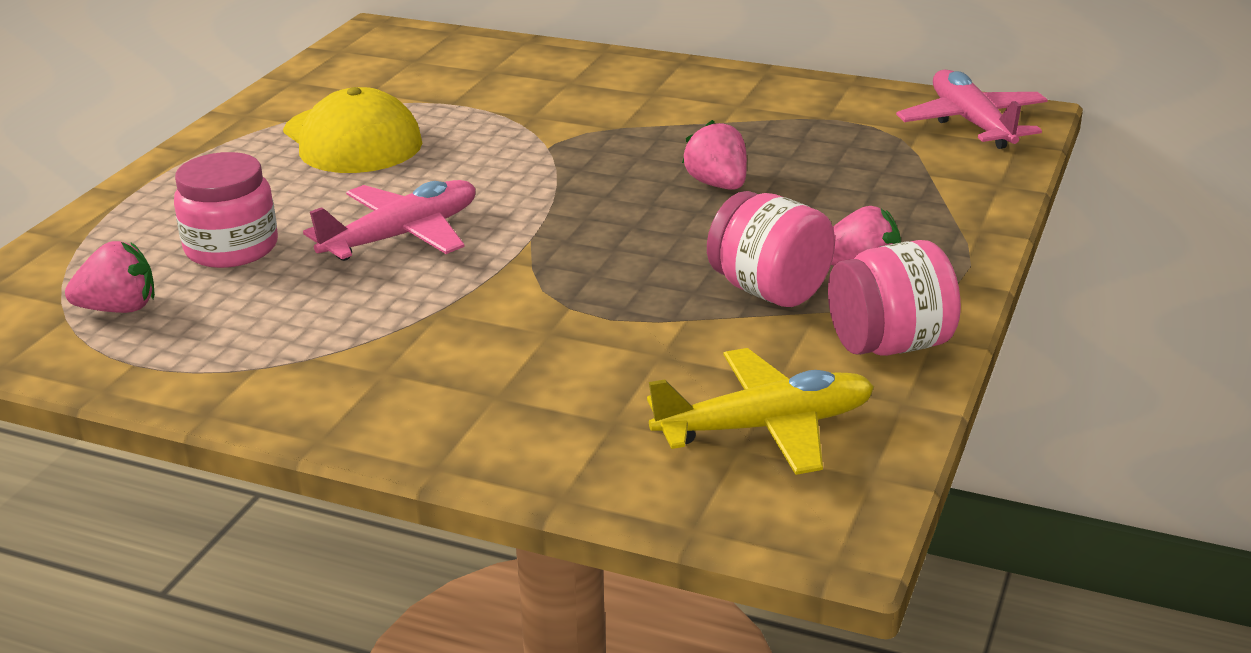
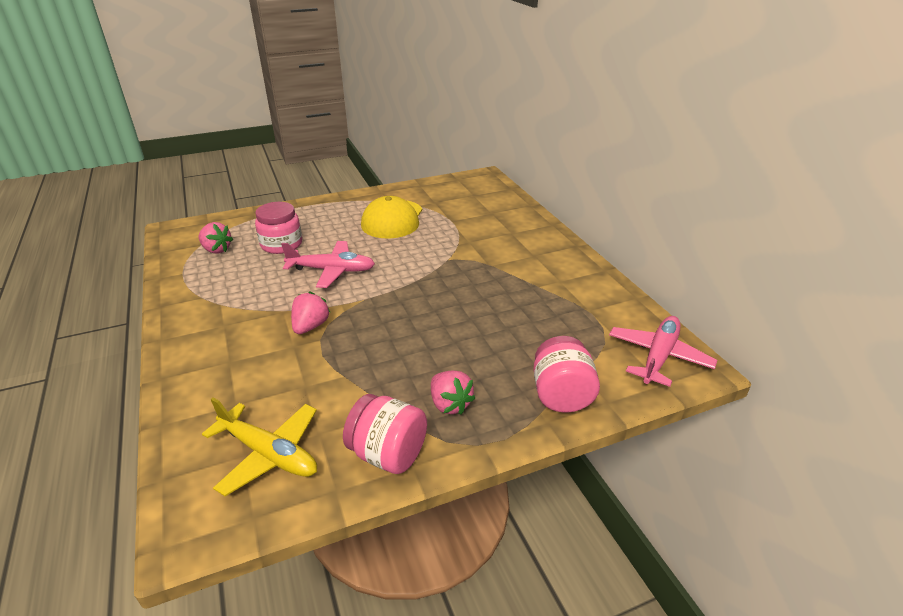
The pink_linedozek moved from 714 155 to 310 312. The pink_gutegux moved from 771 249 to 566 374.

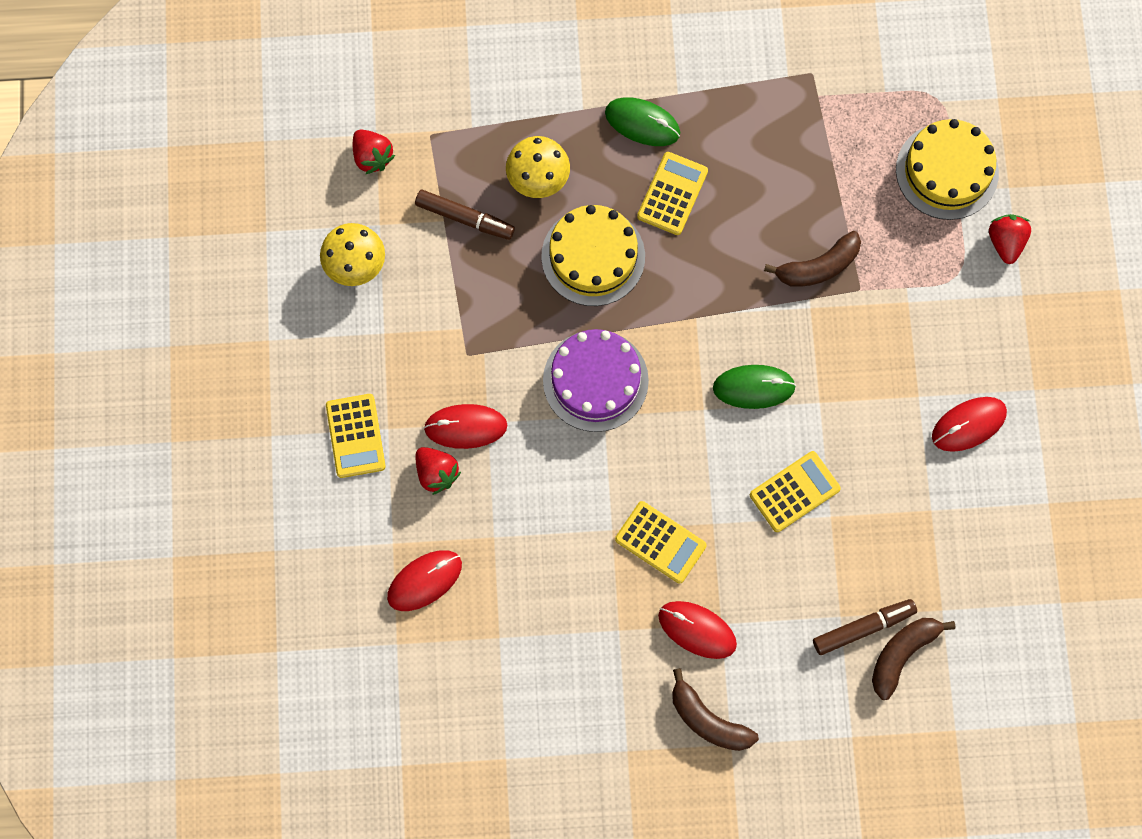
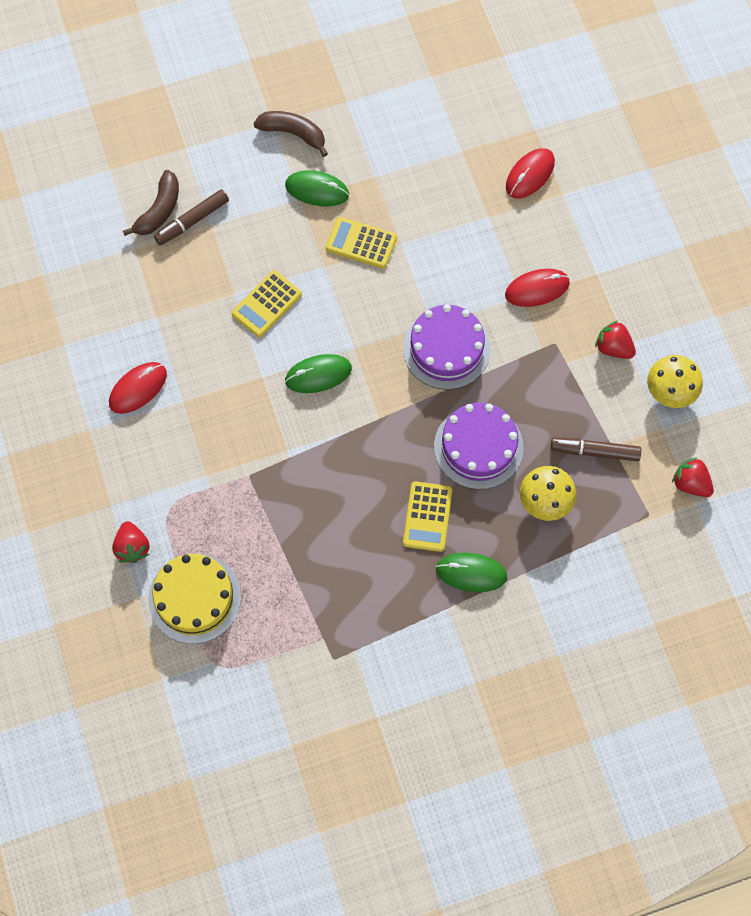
The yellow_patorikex at 593 255 became the purple_patorikex at 479 445. The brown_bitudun at 812 259 disappeared. The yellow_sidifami at 356 436 disappeared. The red_linedozek moved from 438 471 to 615 340. The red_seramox at 697 630 became the green_seramox at 317 188.

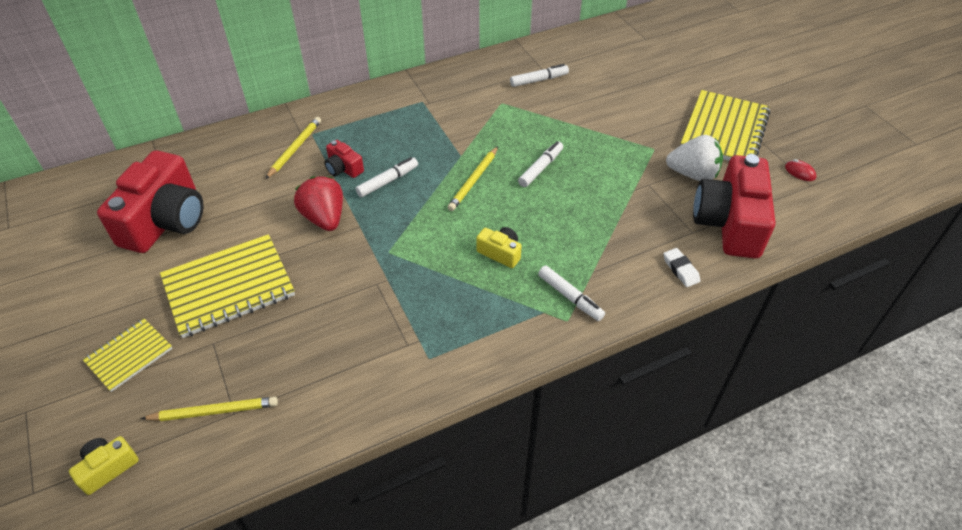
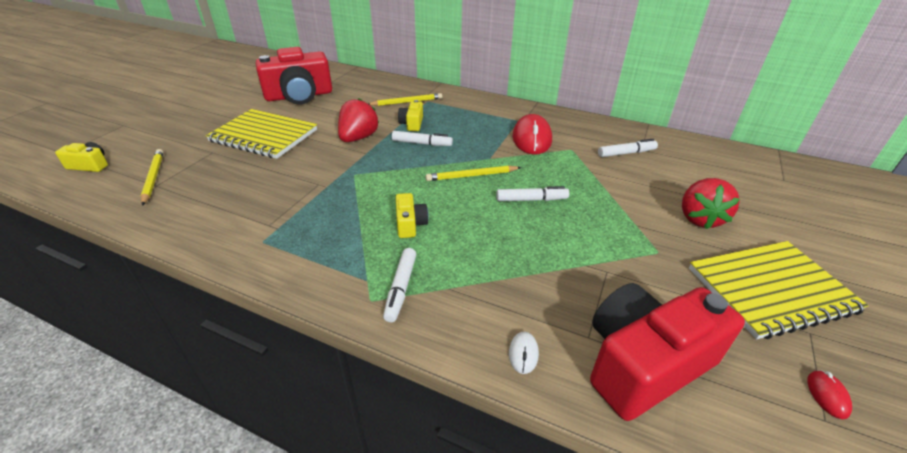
The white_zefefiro at 539 75 turned 45 degrees counterclockwise. The white_linedozek at 694 158 disappeared. The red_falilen at 344 159 became the yellow_falilen at 410 115. The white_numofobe at 681 267 was replaced by the white_seramox at 524 353. The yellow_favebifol at 127 355 disappeared. The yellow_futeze at 209 409 turned 150 degrees counterclockwise. The red_seramox at 532 134 appeared. The red_linedozek at 711 203 appeared.

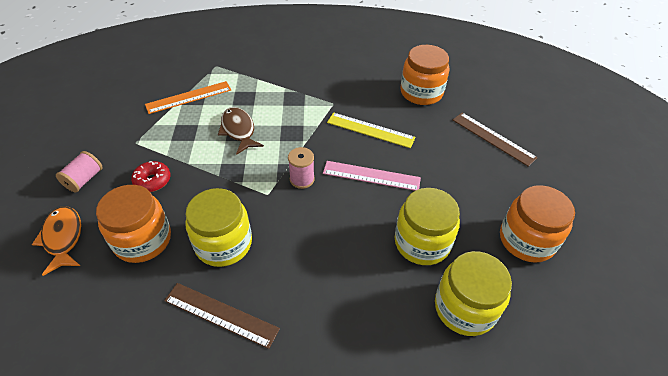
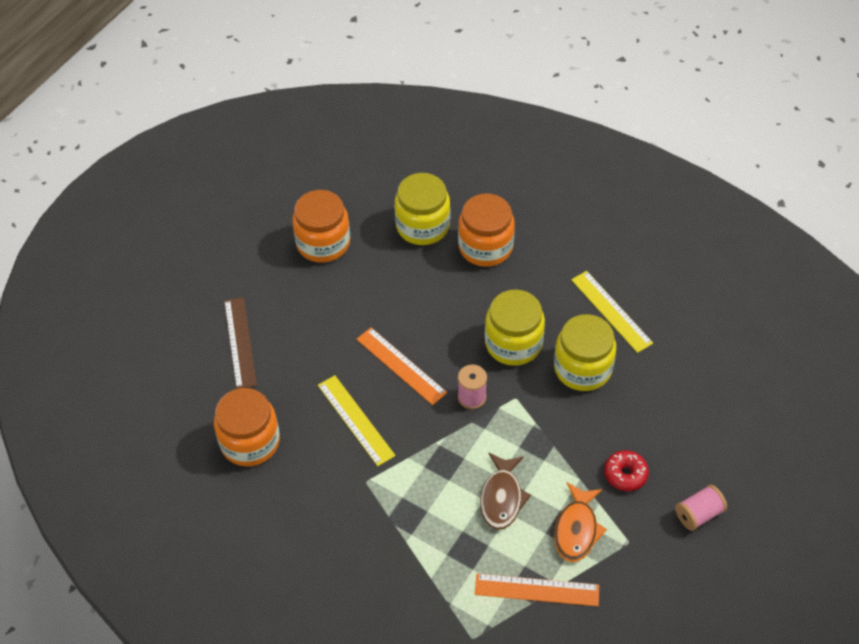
The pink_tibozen at 372 176 became the orange_tibozen at 401 366. The orange_gutegux moved from 133 224 to 486 230. The yellow_gutegux moved from 427 226 to 515 327. The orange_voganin moved from 56 241 to 580 522. The brown_tibozen at 222 316 became the yellow_tibozen at 612 312.

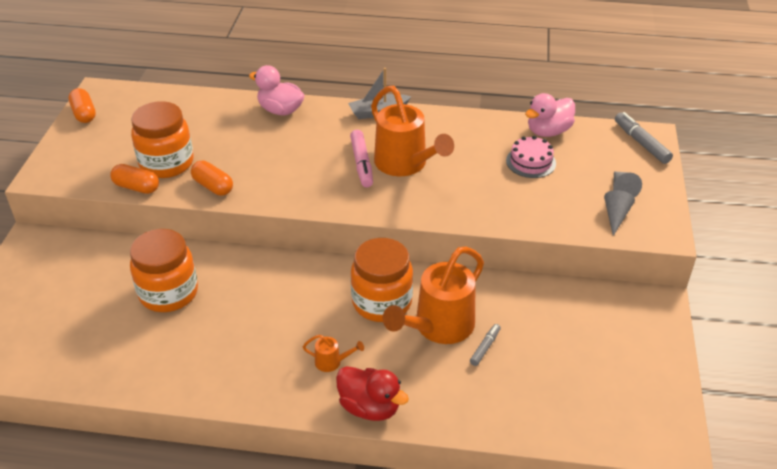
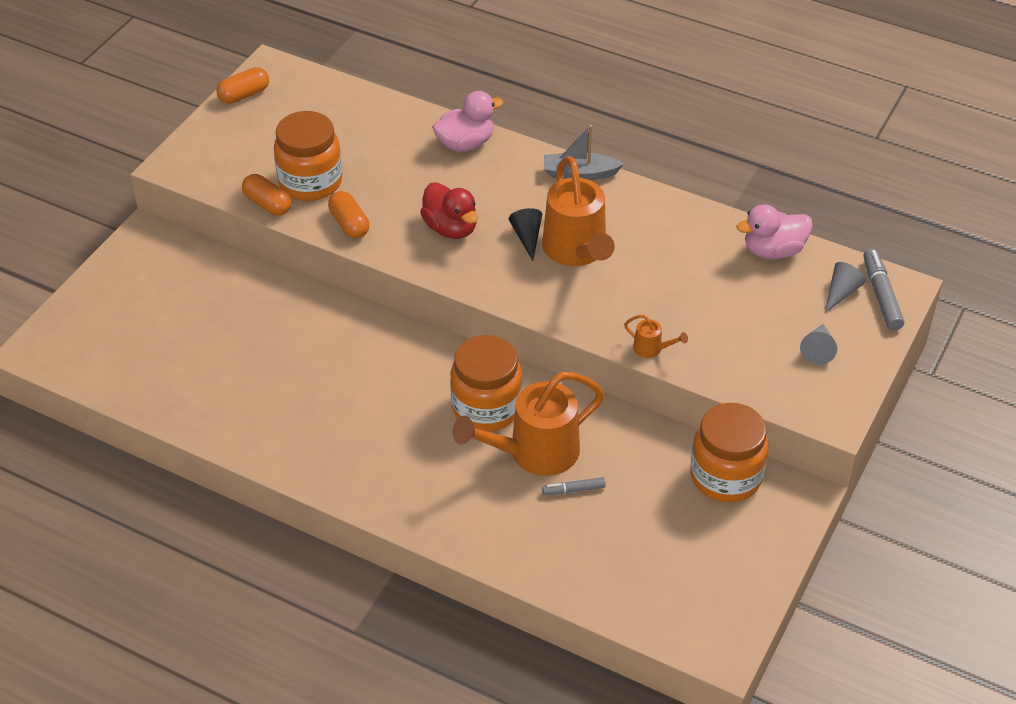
The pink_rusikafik at 277 90 turned 105 degrees clockwise. The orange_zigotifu at 82 105 turned 60 degrees clockwise. The pink_zefefiro at 361 158 was replaced by the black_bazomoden at 525 234. The pink_patorikex at 531 157 disappeared. The grey_bazomoden moved from 619 213 to 845 288. The orange_gutegux moved from 164 270 to 729 452. The grey_zefefiro at 485 345 turned 150 degrees counterclockwise. The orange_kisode moved from 333 353 to 656 336. The red_rusikafik moved from 372 393 to 449 210.

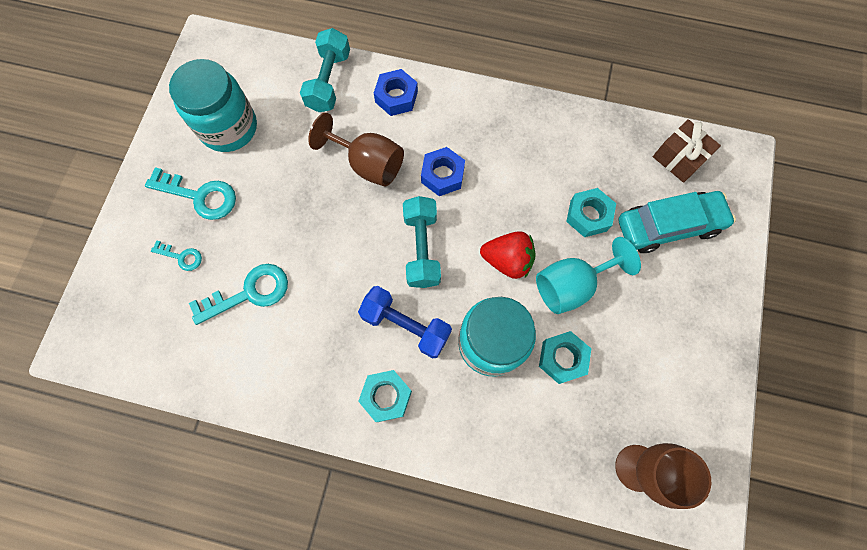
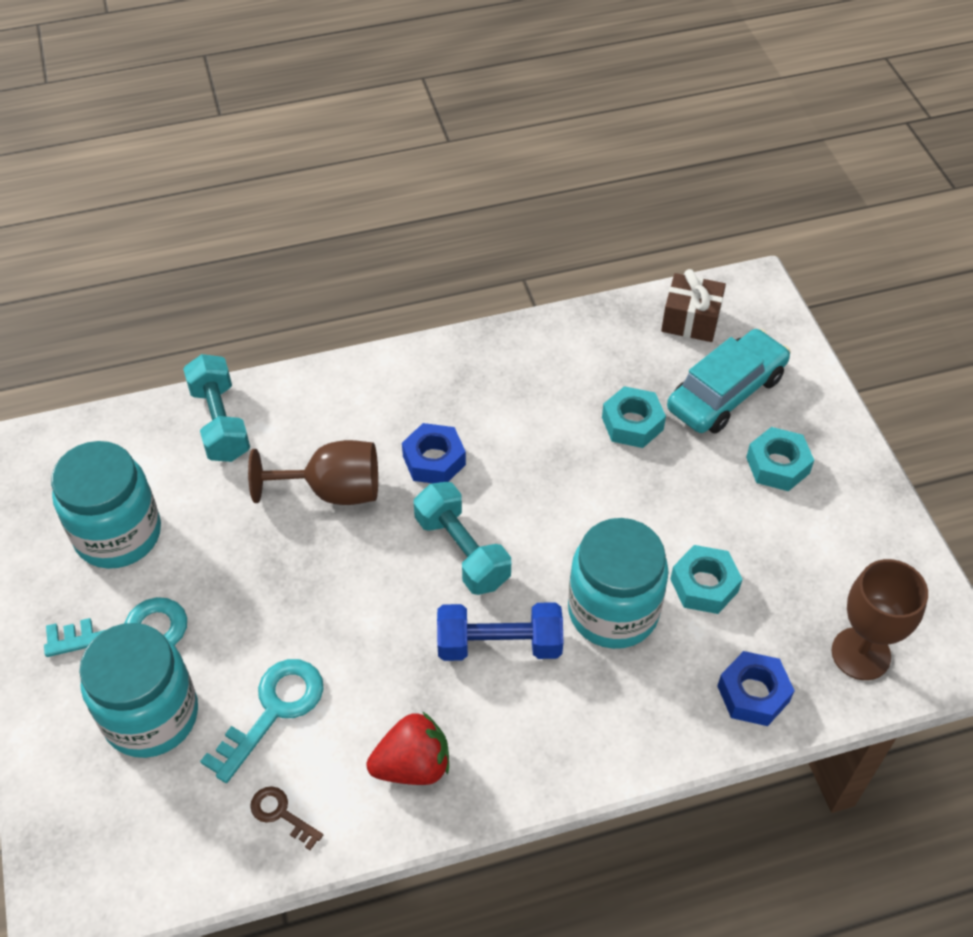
The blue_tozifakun moved from 396 92 to 756 688. The red_linedozek moved from 508 255 to 408 748. The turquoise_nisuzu at 588 275 disappeared. The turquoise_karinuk at 176 256 was replaced by the turquoise_gutegux at 138 690. The turquoise_tozifakun moved from 385 396 to 780 459. The brown_karinuk at 286 818 appeared.

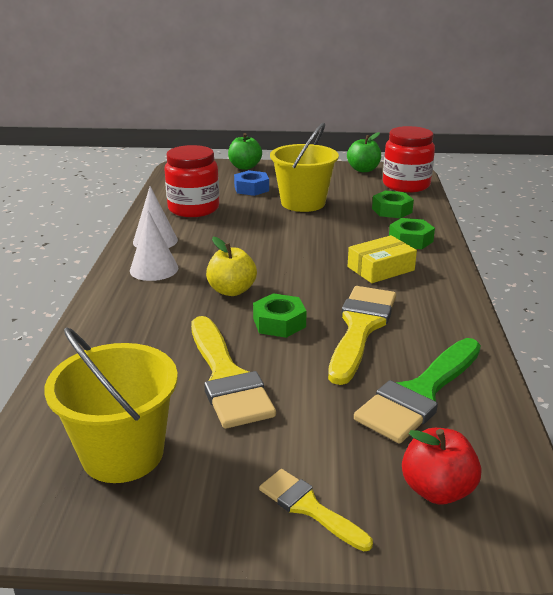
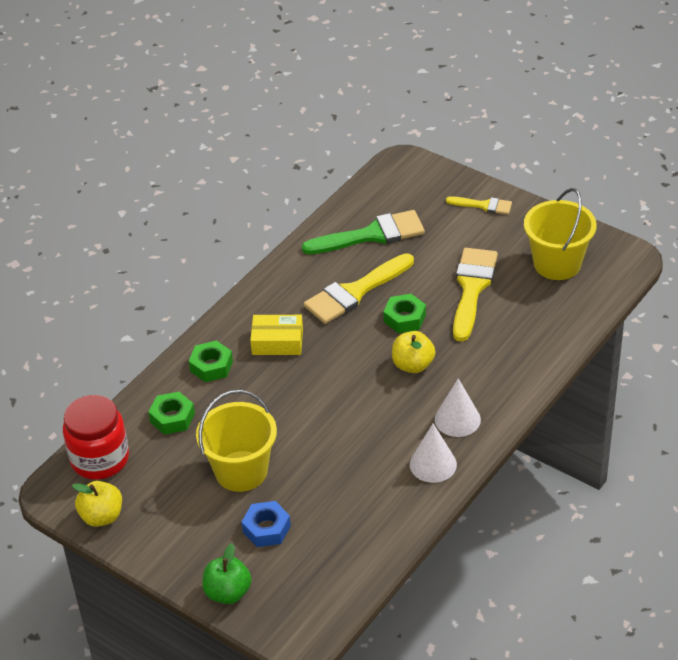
The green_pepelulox at 364 152 became the yellow_pepelulox at 97 504. The red_gutegux at 191 181 disappeared. The red_pepelulox at 441 466 disappeared. The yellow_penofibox at 316 510 turned 60 degrees counterclockwise.

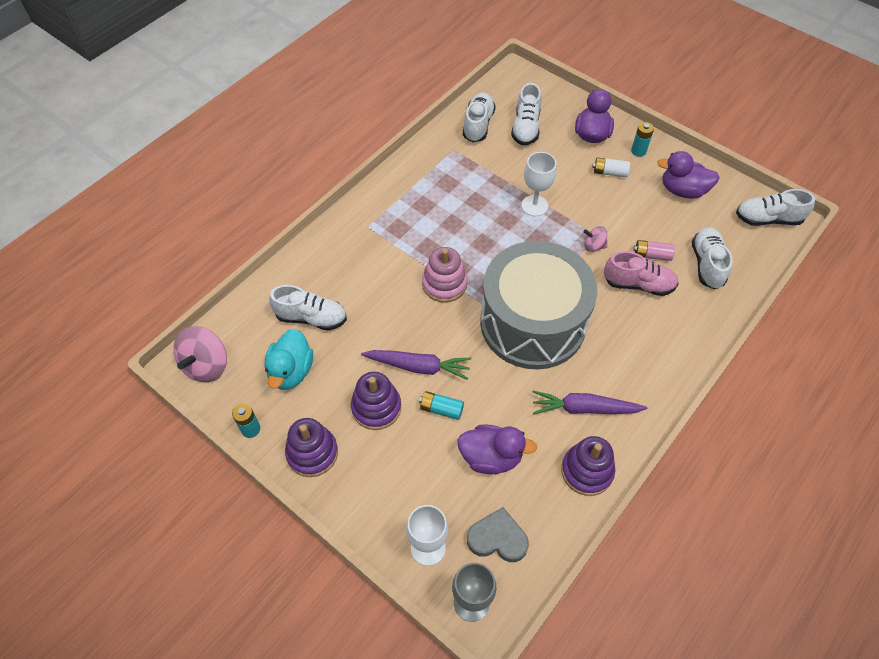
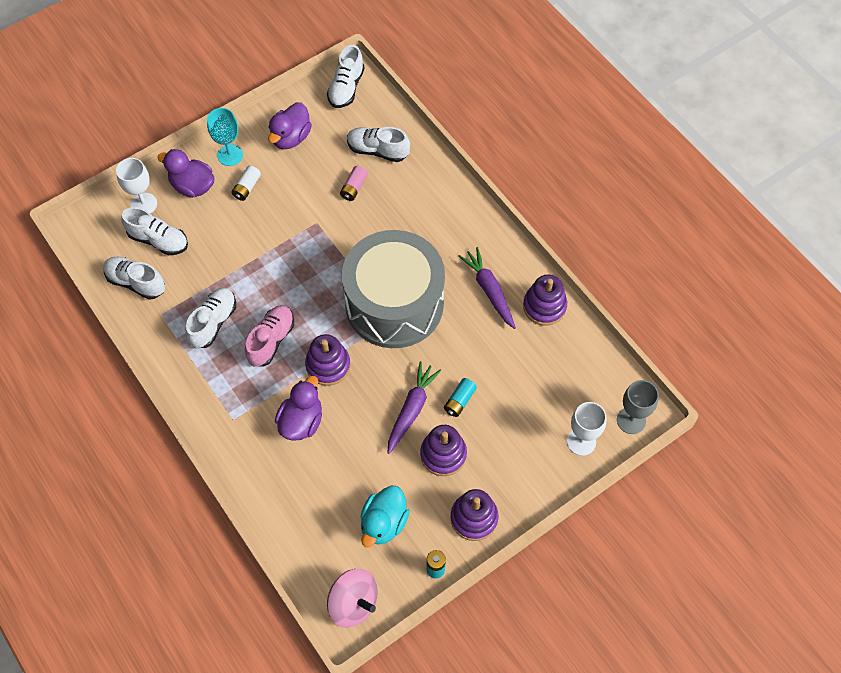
The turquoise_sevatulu at 642 139 was replaced by the turquoise_nisuzu at 225 137. The white_nisuzu moved from 539 184 to 136 186. The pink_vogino at 596 239 disappeared. The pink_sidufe at 445 275 became the purple_sidufe at 328 360. The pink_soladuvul moved from 641 273 to 269 336. The white_soladuvul moved from 308 308 to 211 318. The turquoise_rusikafik at 288 359 turned 90 degrees clockwise. The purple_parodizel at 590 402 turned 135 degrees clockwise. The purple_rusikafik moved from 497 449 to 298 408. The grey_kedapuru at 498 534 disappeared.

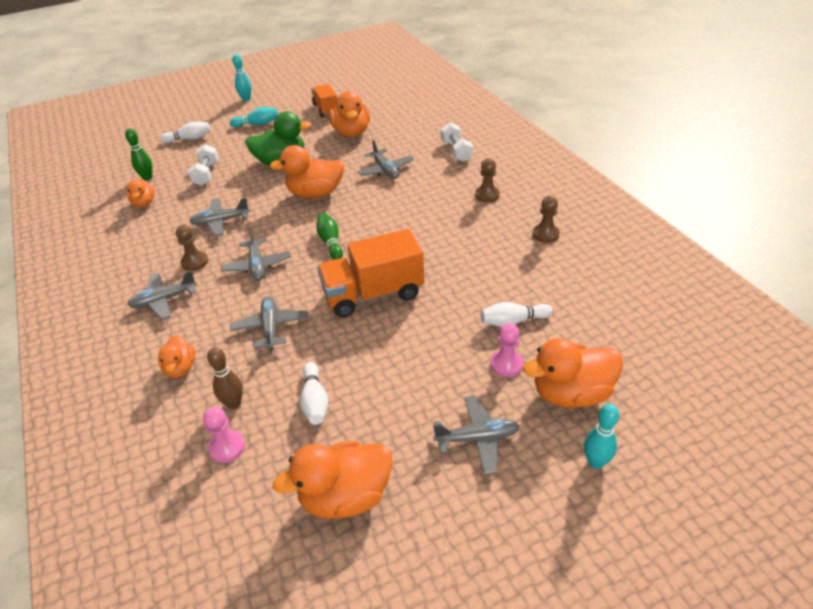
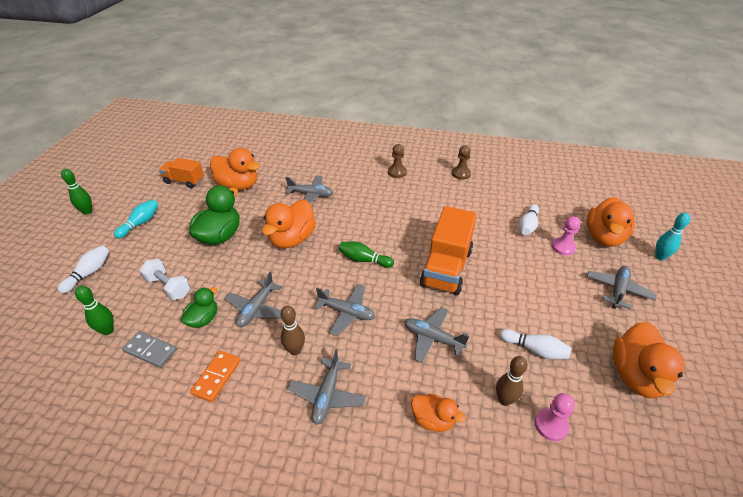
The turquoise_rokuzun at 241 77 became the green_rokuzun at 76 192. The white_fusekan at 457 142 disappeared. The orange_rusikafik at 141 193 was replaced by the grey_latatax at 149 349. The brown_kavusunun at 192 248 was replaced by the brown_rokuzun at 293 330. The green_rusikafik at 199 307 appeared. The orange_latatax at 215 376 appeared.

